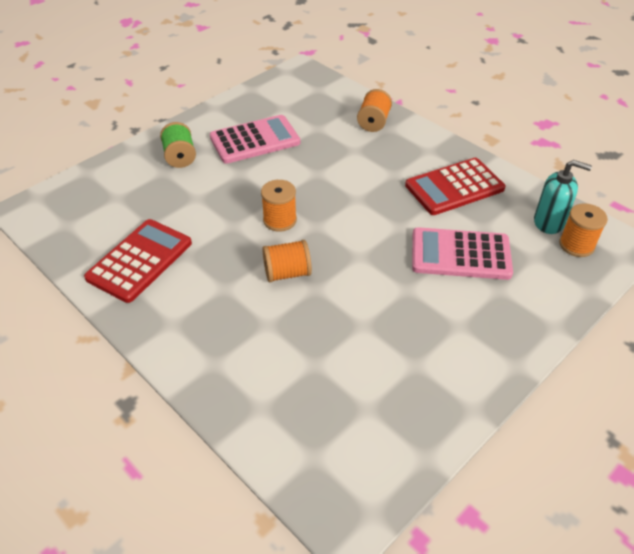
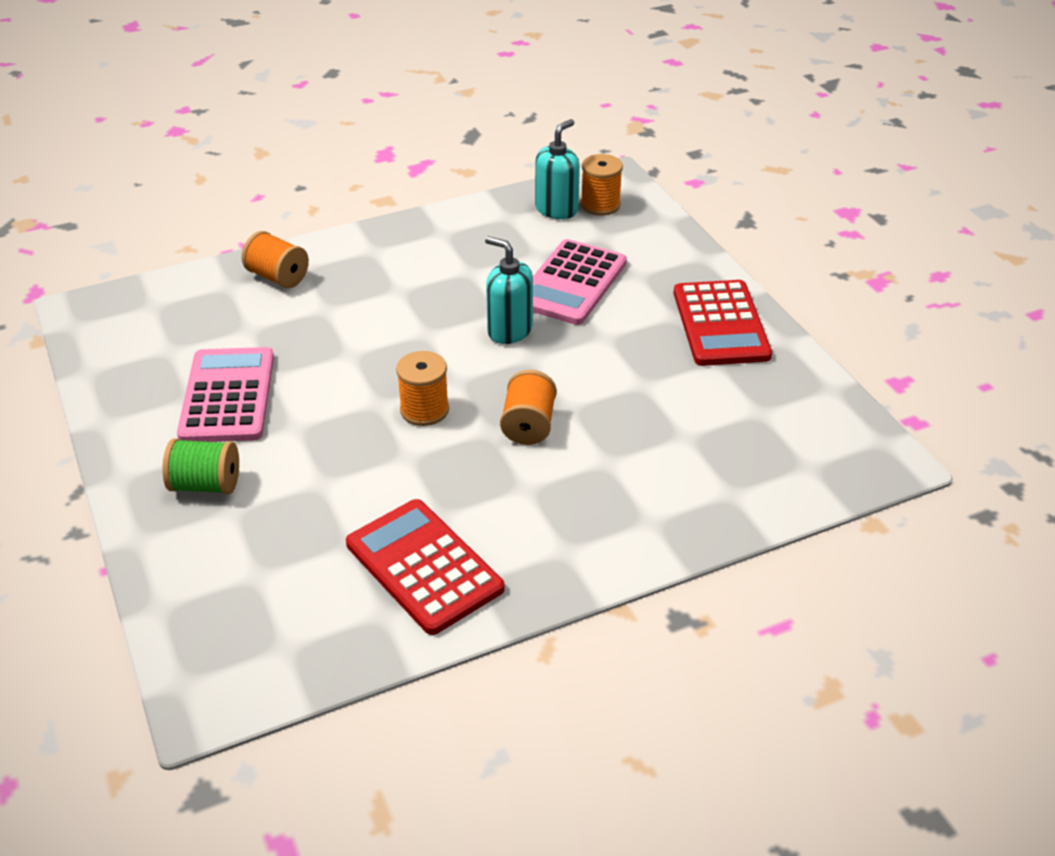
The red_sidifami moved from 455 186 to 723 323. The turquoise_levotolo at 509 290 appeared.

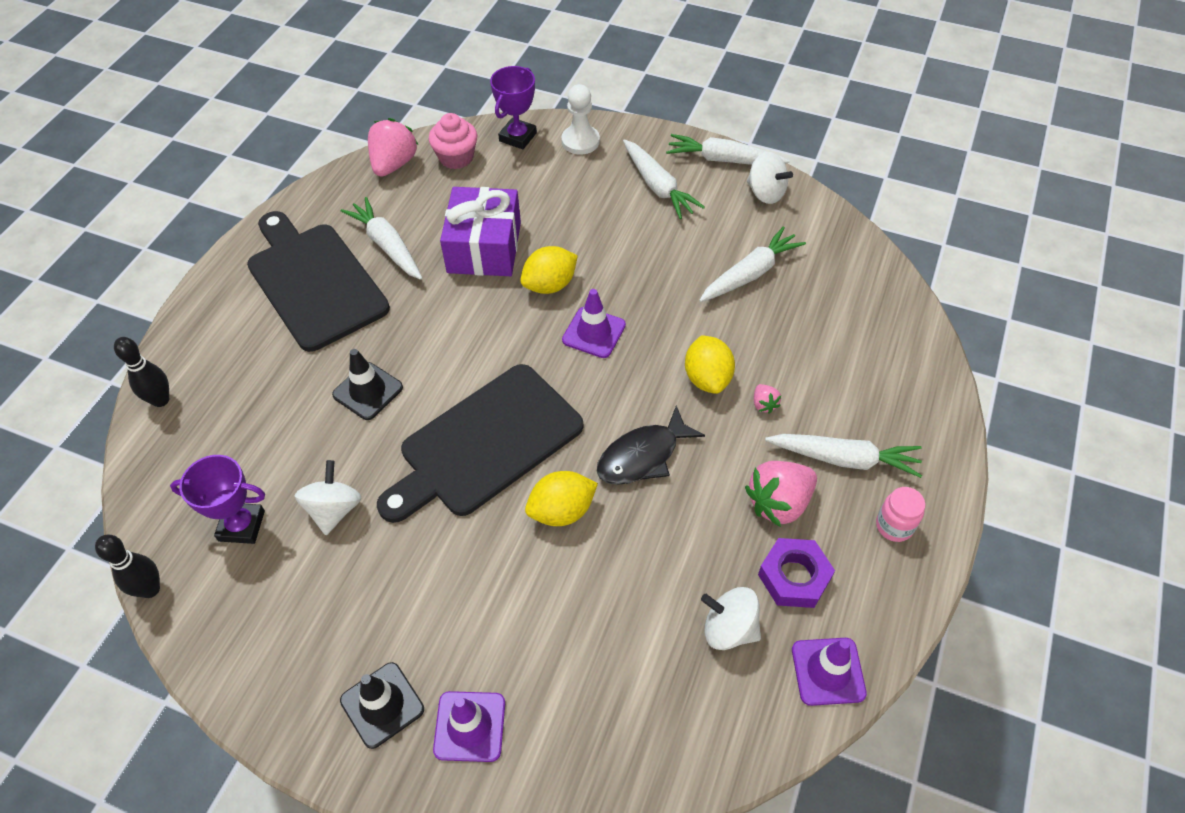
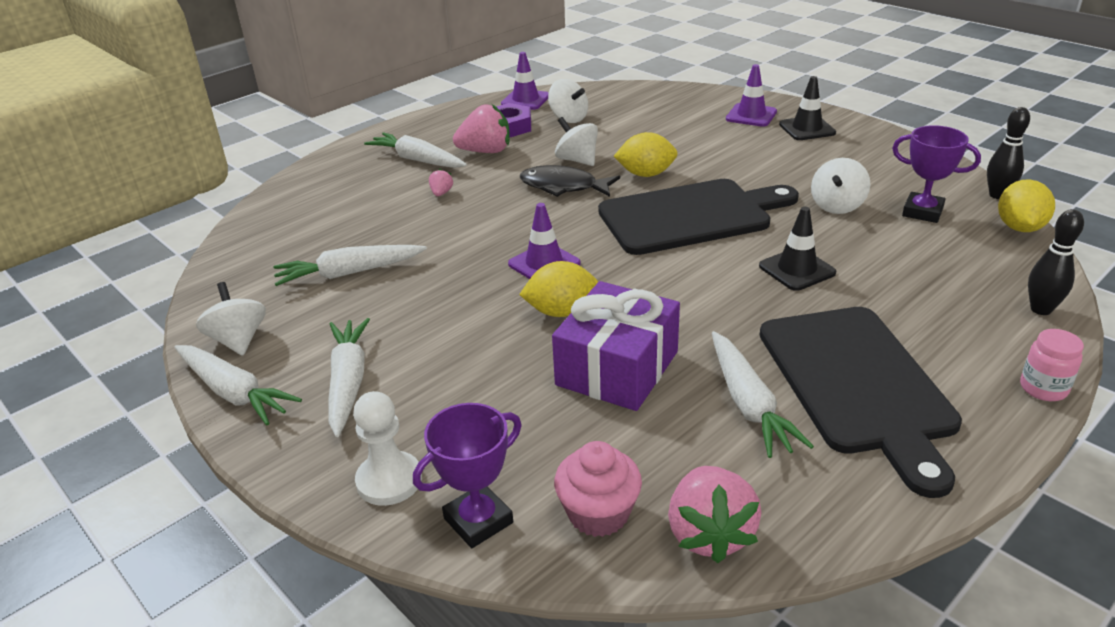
The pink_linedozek at 393 147 turned 45 degrees counterclockwise. The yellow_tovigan moved from 710 364 to 1026 205. The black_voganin at 651 445 turned 150 degrees counterclockwise. The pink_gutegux moved from 901 514 to 1052 365. The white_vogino at 576 141 appeared.

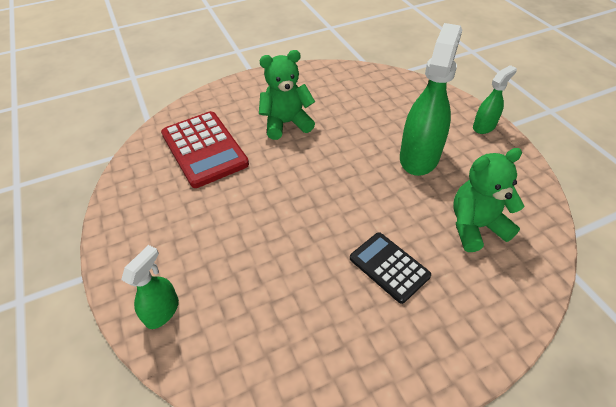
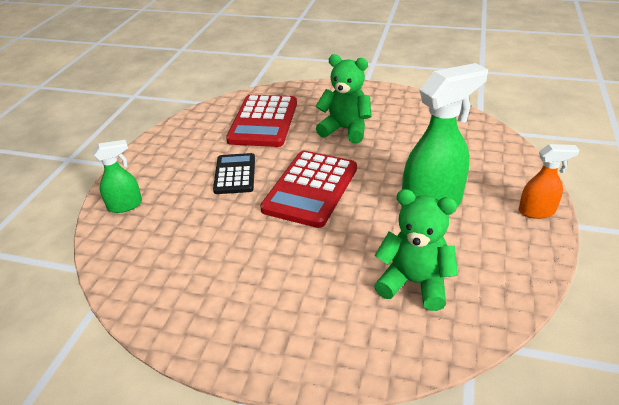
The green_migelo at 495 99 became the orange_migelo at 548 181. The black_sidifami moved from 390 268 to 234 173. The red_sidifami at 308 189 appeared.

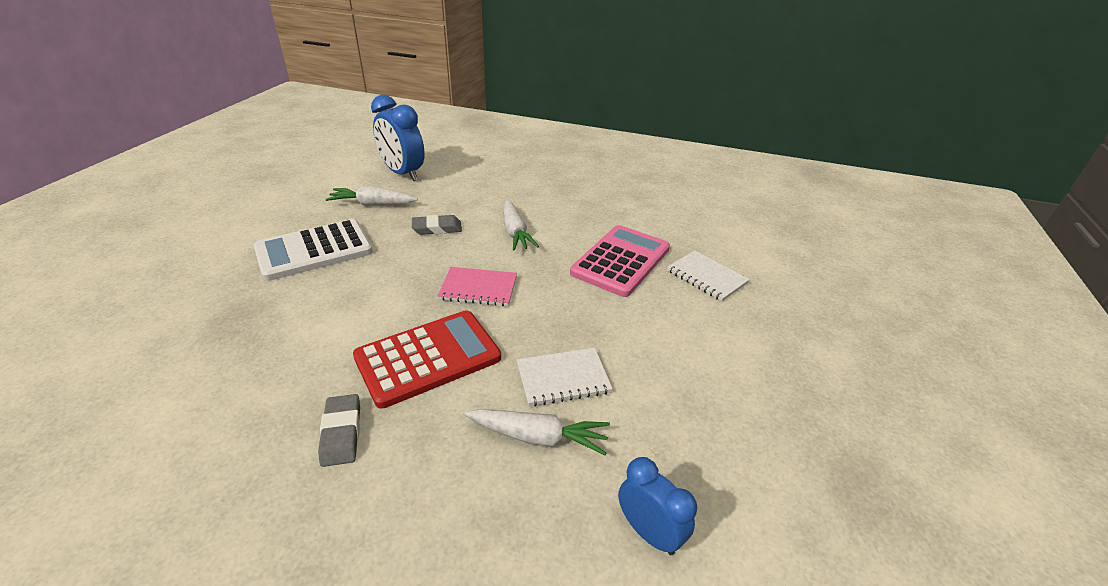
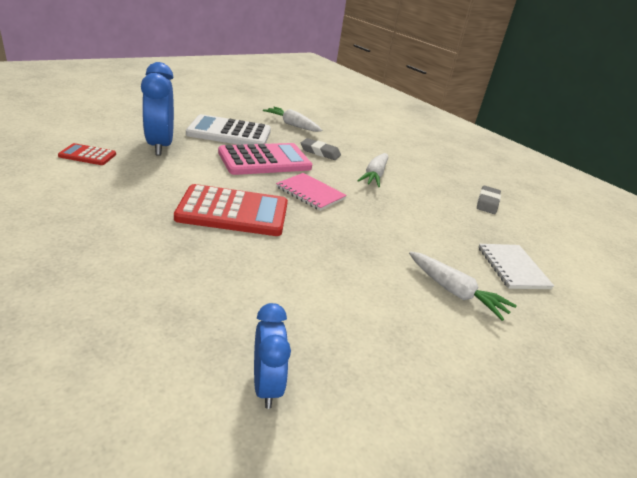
The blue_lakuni moved from 398 138 to 157 109. The pink_sidifami moved from 620 261 to 265 159. The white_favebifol at 565 377 disappeared. The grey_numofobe moved from 339 430 to 489 200. The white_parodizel moved from 537 432 to 463 286. The red_sidifami at 87 154 appeared.

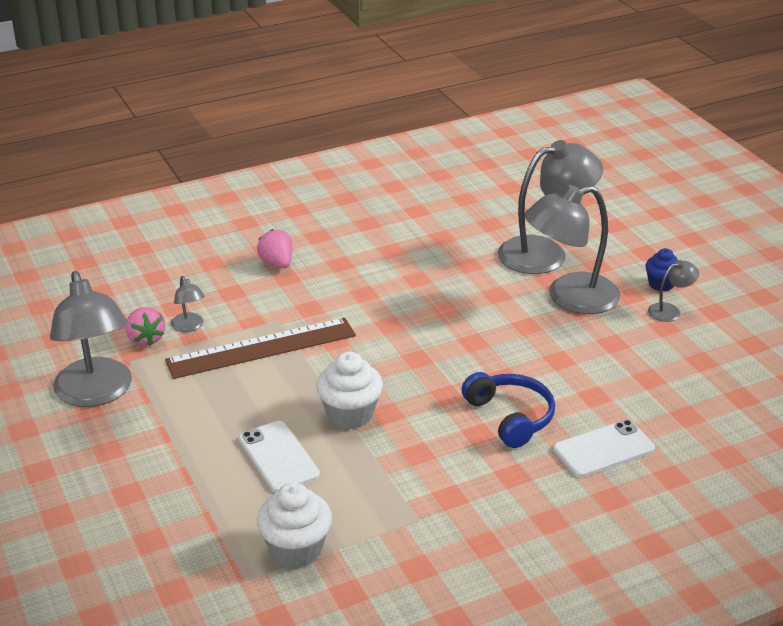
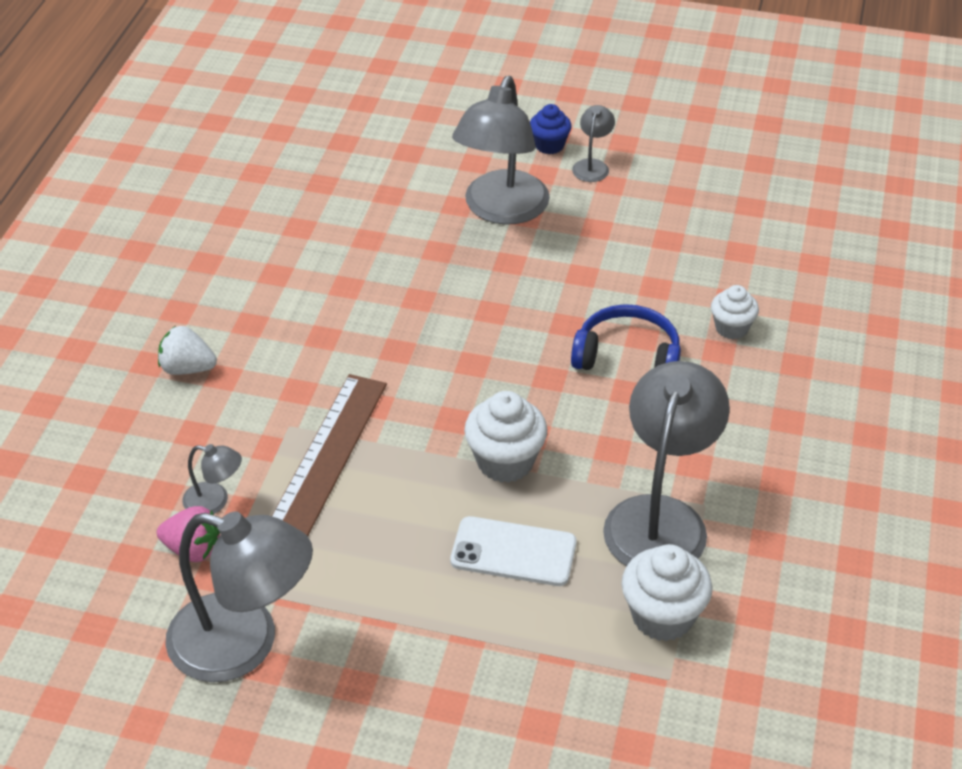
The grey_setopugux moved from 550 207 to 666 463. The pink_linedozek at 274 248 became the white_linedozek at 187 350. The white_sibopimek at 604 448 was replaced by the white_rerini at 735 312.

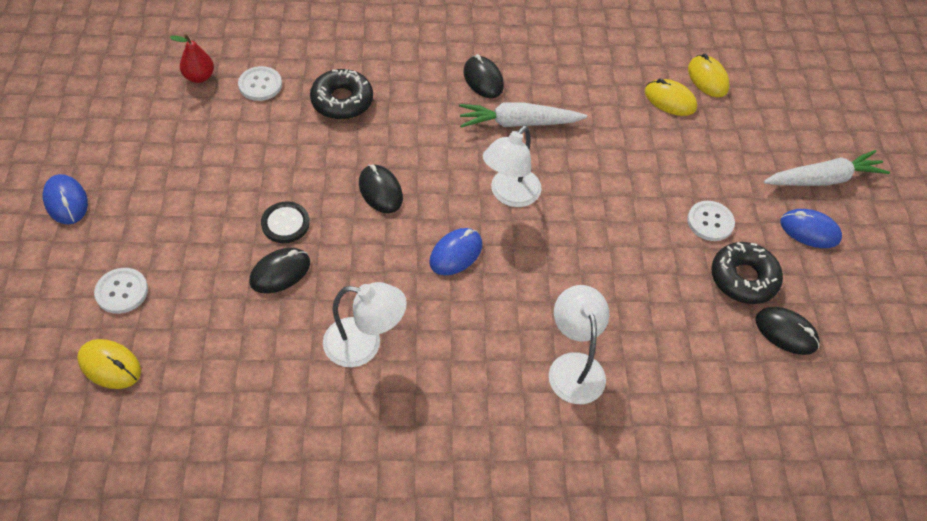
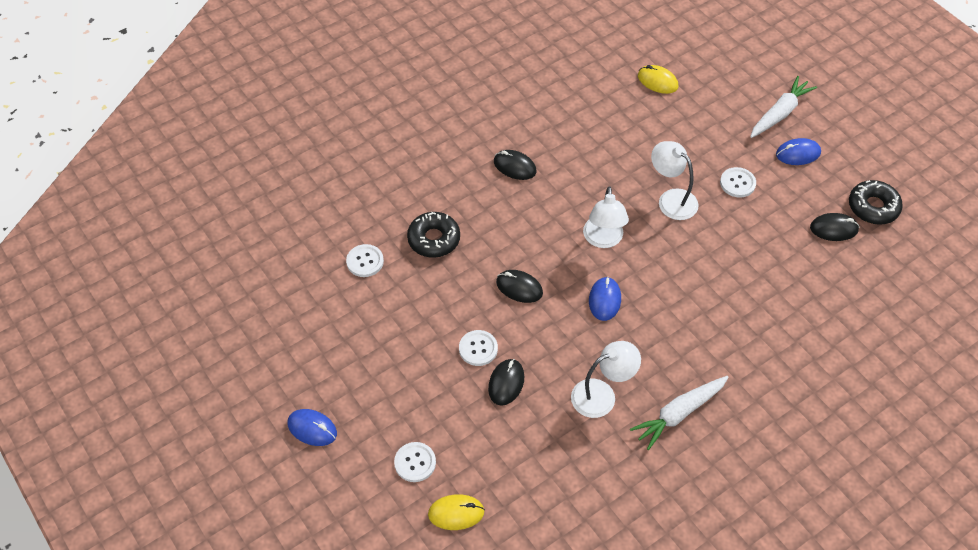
The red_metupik at 191 58 disappeared. The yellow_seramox at 671 97 disappeared. The white_parodizel moved from 523 115 to 679 413. The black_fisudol at 285 222 became the white_fisudol at 478 348. The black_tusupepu moved from 747 273 to 876 202. The white_setopugux moved from 579 344 to 675 180.

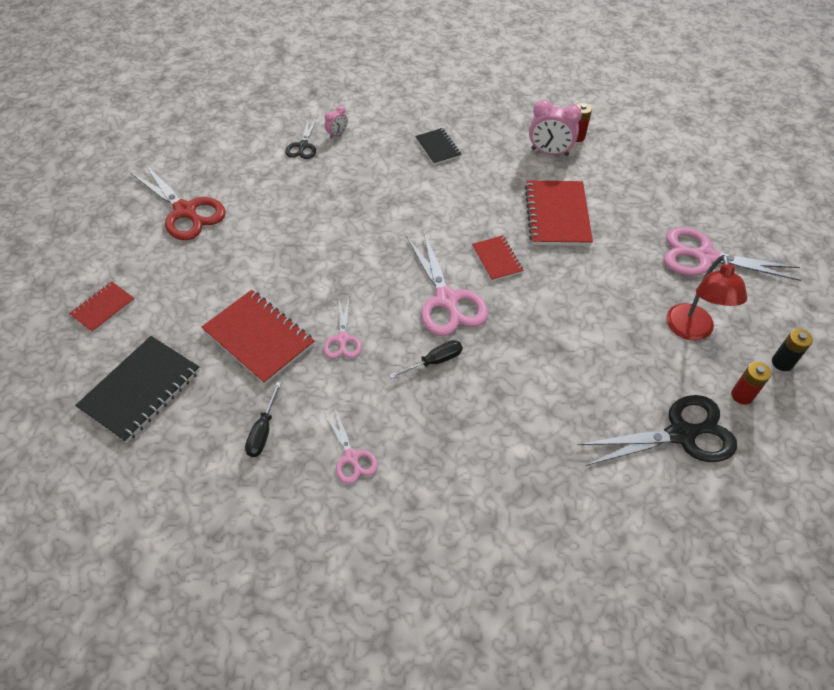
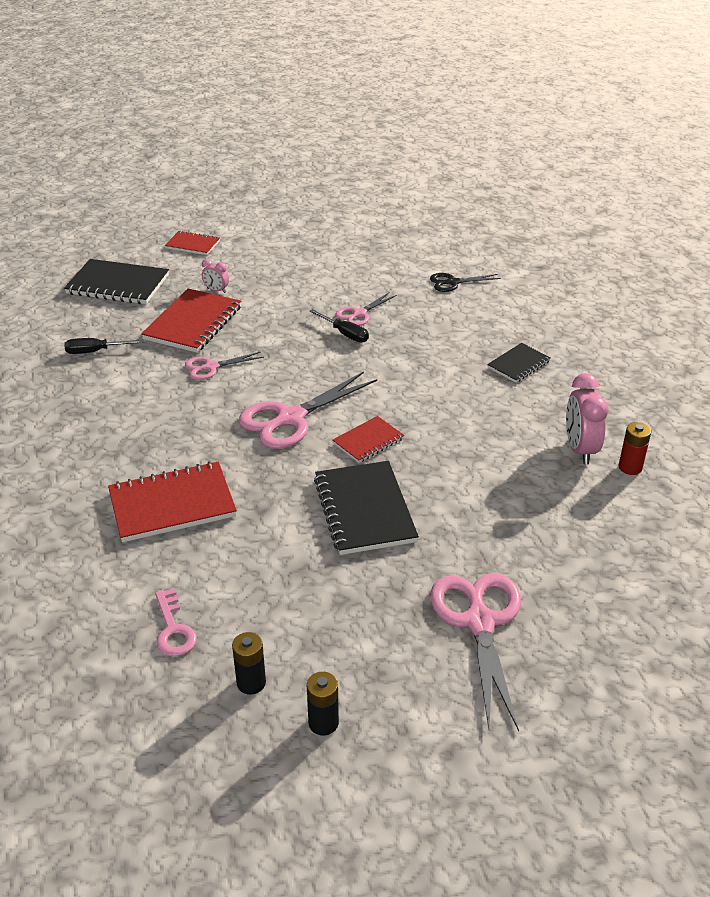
The pink_lakuni moved from 336 121 to 215 276. The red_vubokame at 178 201 disappeared. The red_favebifol moved from 559 213 to 172 501. The red_setopugux at 706 298 disappeared. The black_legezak moved from 426 359 to 339 326. The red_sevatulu at 751 383 became the black_sevatulu at 249 663. The black_vubokame at 657 430 was replaced by the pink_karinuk at 176 622. The pink_vubokame moved from 351 446 to 366 309. The black_favebifol at 366 508 appeared.

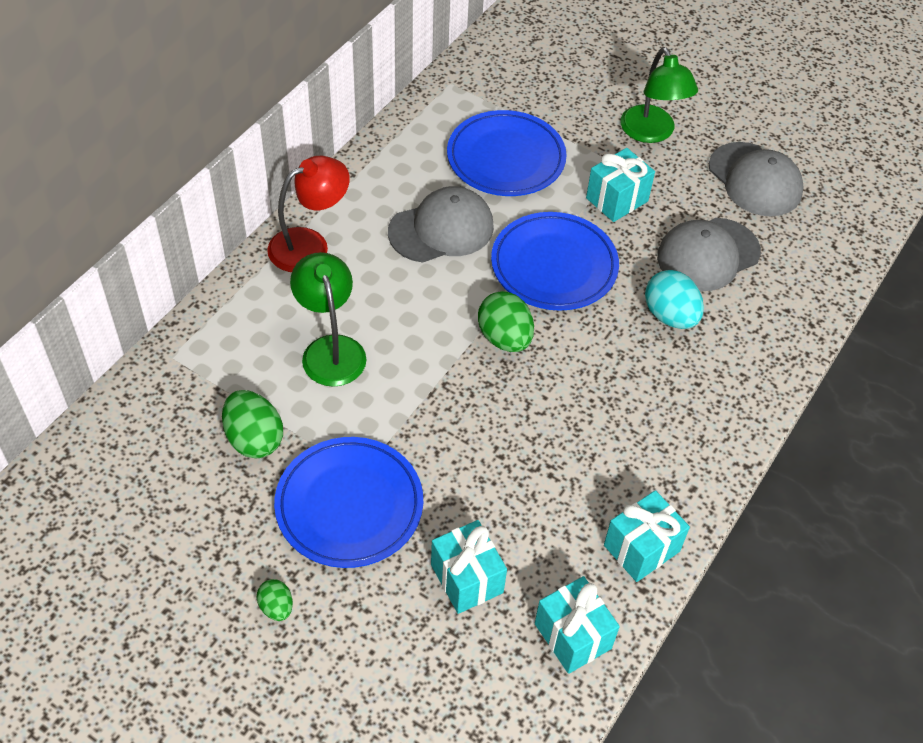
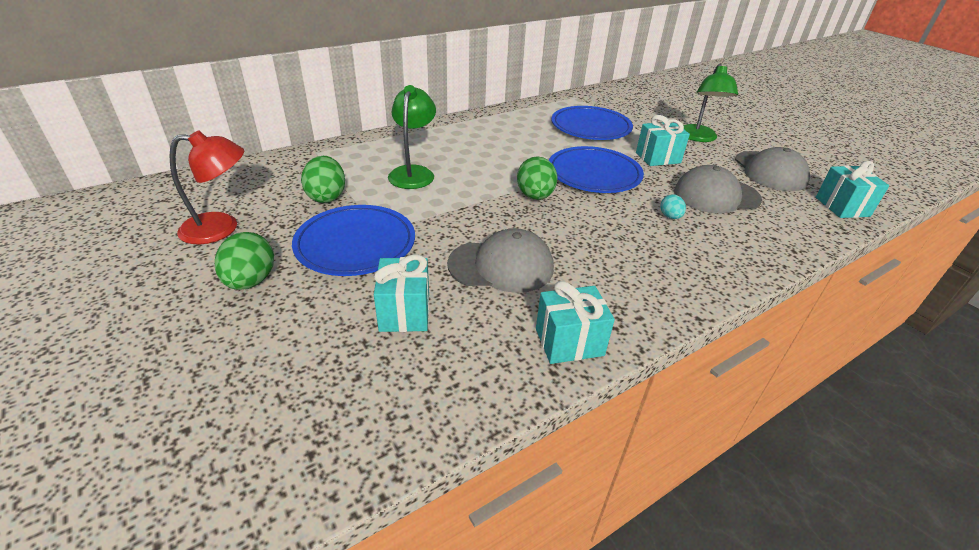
The red_setopugux moved from 308 214 to 206 187. The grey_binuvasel moved from 441 224 to 500 260. The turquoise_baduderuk at 674 299 changed to 0.56 times the size. The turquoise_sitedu moved from 577 625 to 852 189. The green_baduderuk at 275 600 changed to 1.80 times the size.

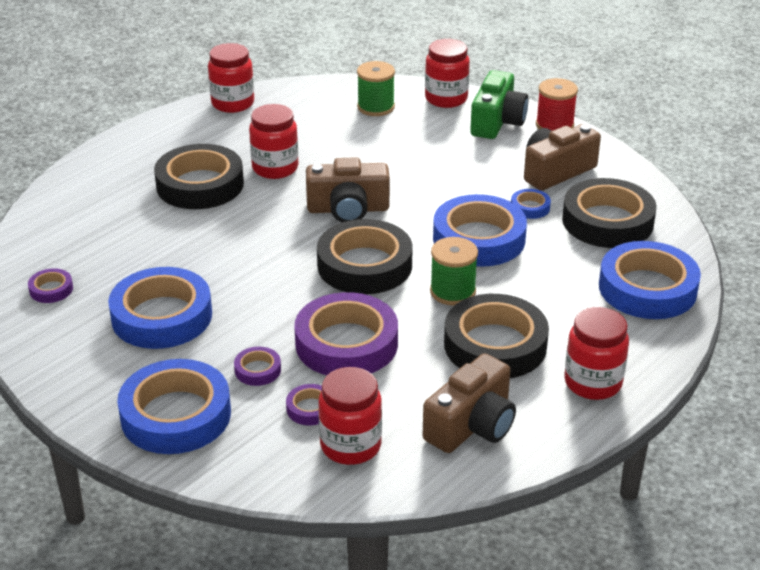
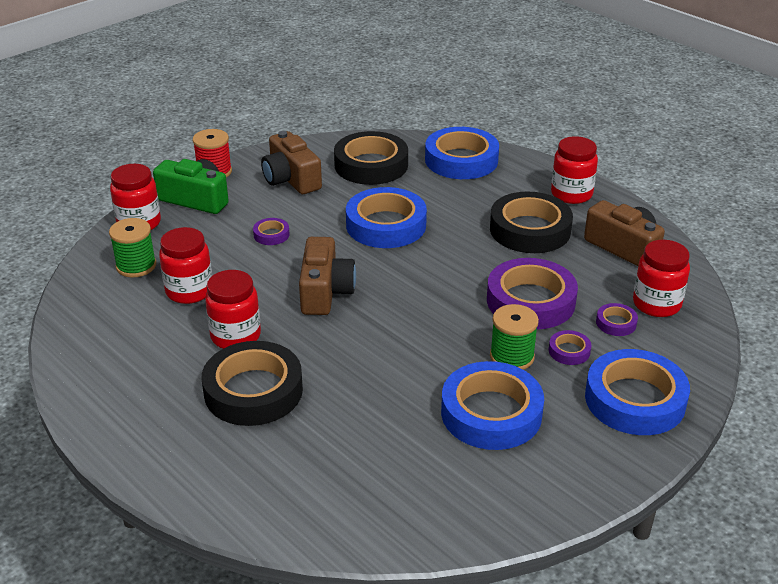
The red_gutegux moved from 231 78 to 185 265. The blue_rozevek at 531 204 disappeared. The black_rozevek at 365 256 disappeared. The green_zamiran moved from 454 271 to 514 337. The purple_rozevek moved from 50 285 to 271 231.

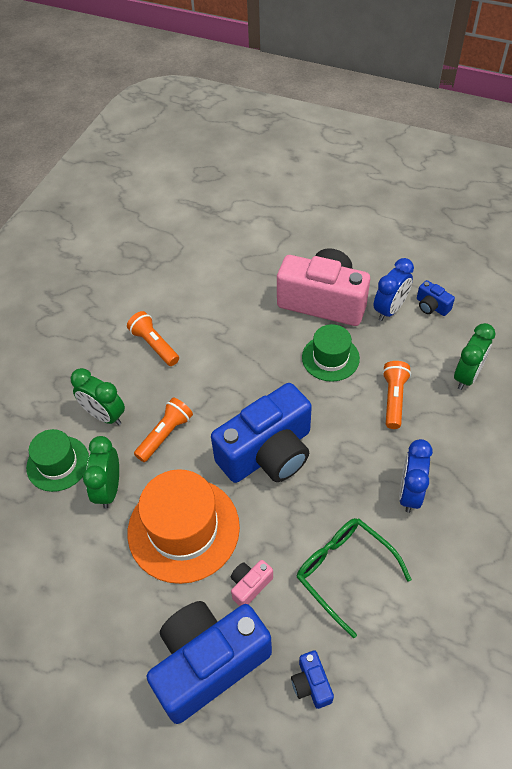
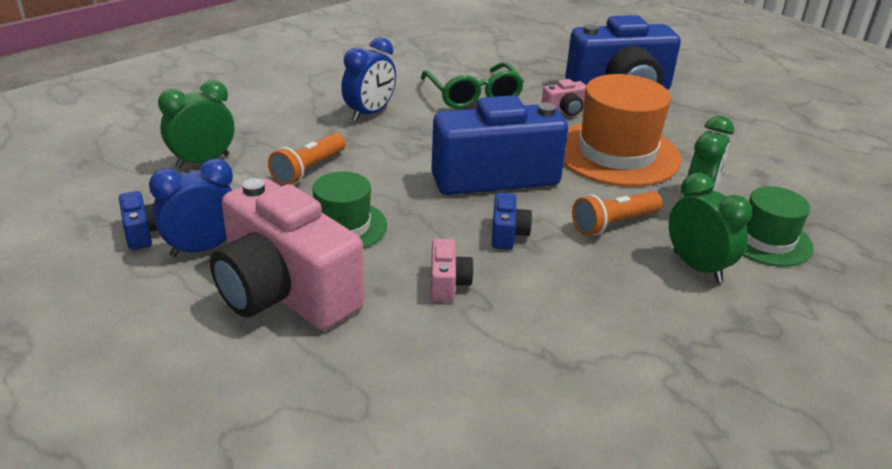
The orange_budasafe at 153 338 disappeared. The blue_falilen moved from 312 680 to 512 220. The pink_falilen at 452 270 appeared.

